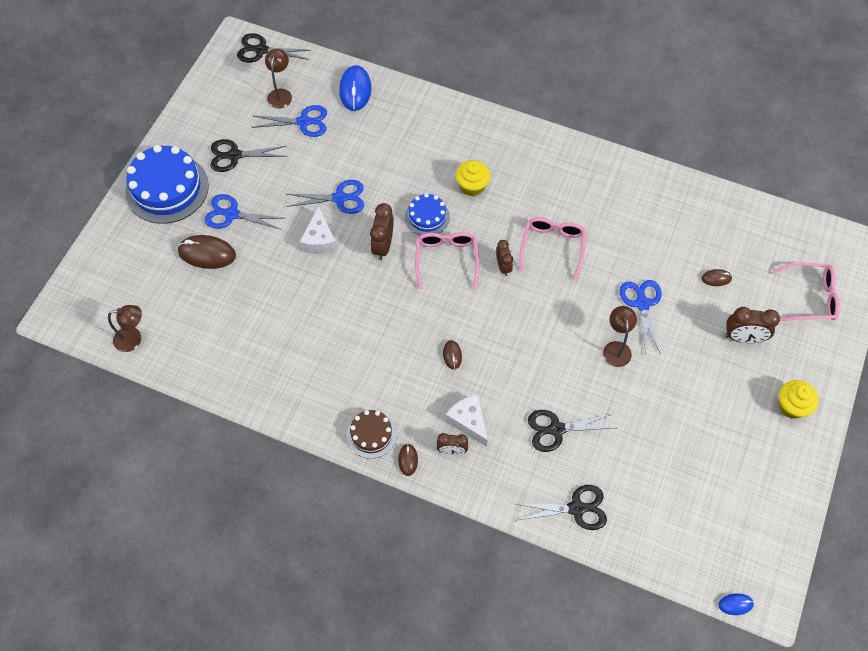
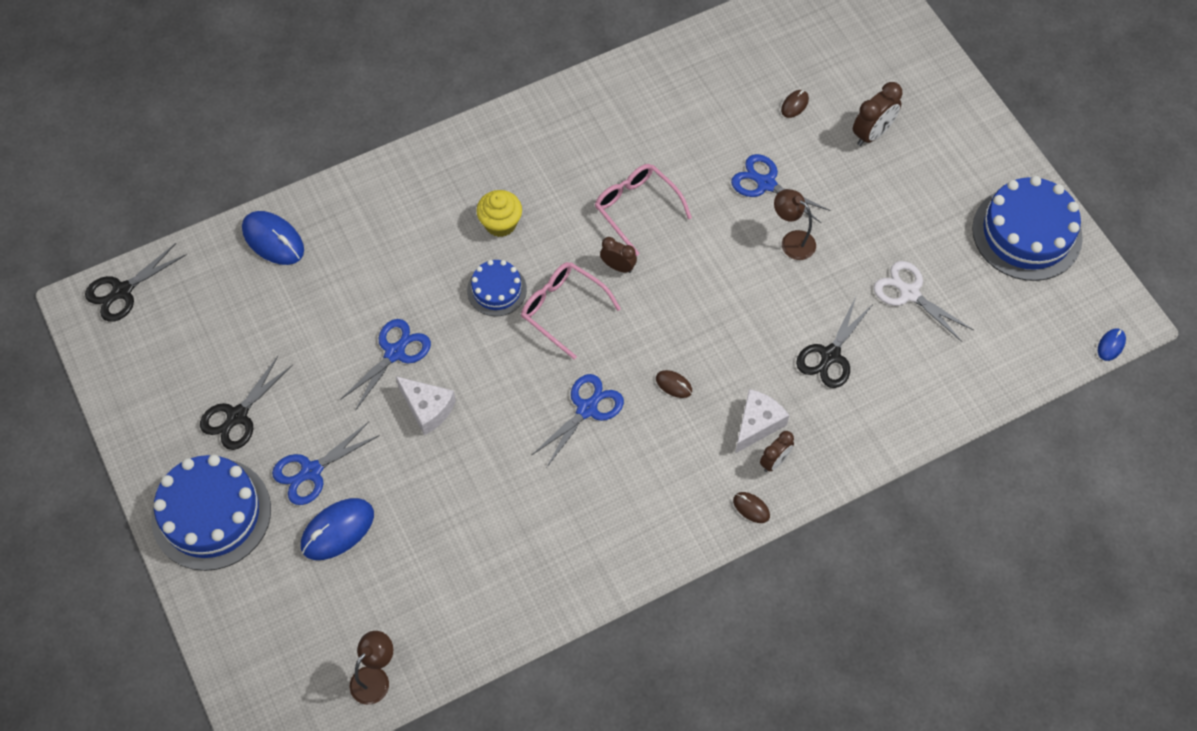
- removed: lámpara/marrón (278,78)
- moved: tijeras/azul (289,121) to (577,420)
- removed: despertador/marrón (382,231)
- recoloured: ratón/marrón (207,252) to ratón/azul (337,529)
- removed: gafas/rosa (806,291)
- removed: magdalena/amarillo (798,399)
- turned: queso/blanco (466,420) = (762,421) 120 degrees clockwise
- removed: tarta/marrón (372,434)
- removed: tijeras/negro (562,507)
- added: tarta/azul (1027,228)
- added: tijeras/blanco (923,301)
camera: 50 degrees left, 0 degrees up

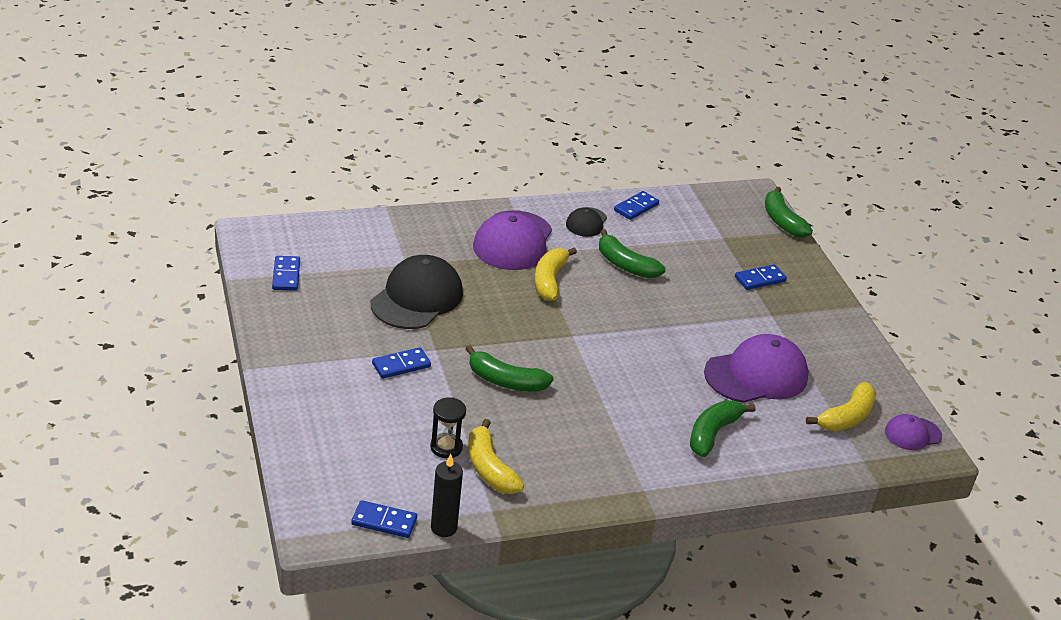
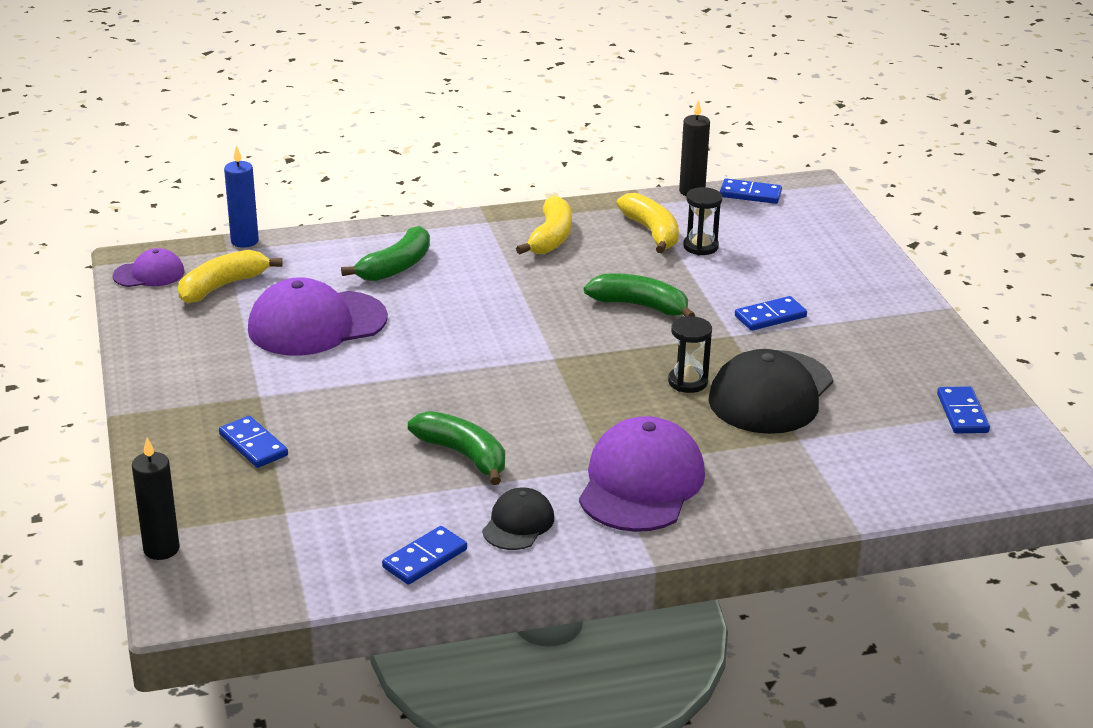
- replaced: plátano/verde (789,212) to vela/negro (156,498)
- moved: plátano/amarillo (556,274) to (544,225)
- turned: ficha de dominó/azul (761,277) = (253,442) 75 degrees clockwise
- added: vela/azul (241,196)
- added: reloj de arena/negro (690,354)
camera: 175 degrees left, 5 degrees down

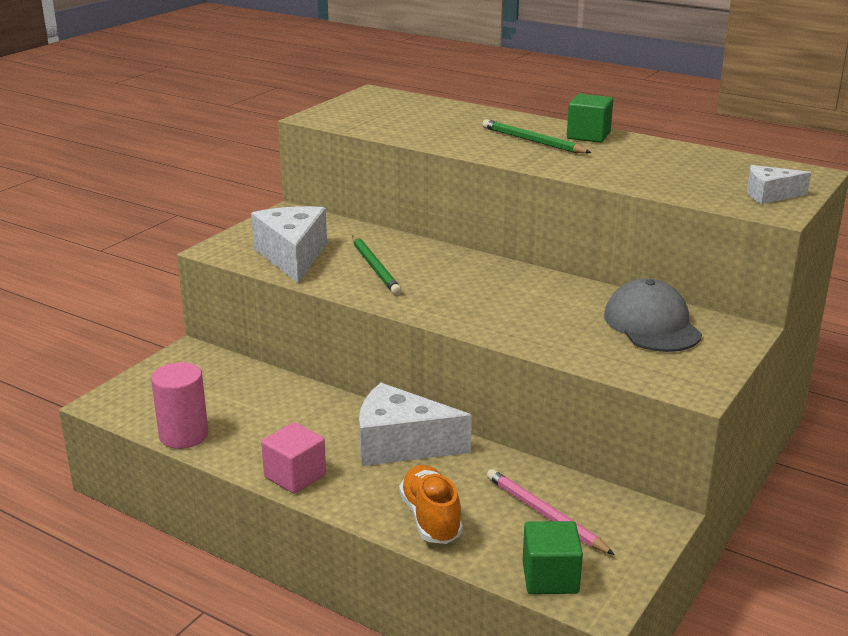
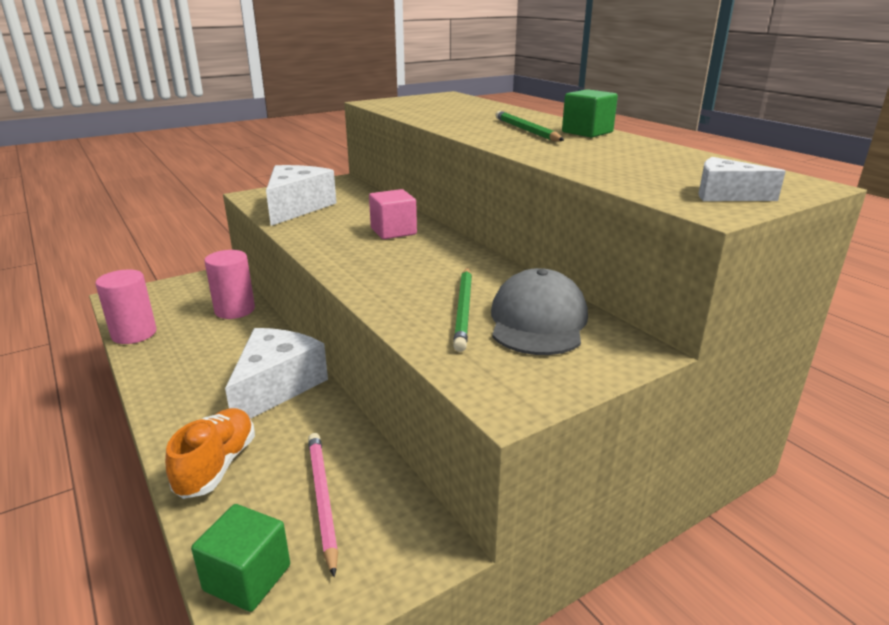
- moved: lápiz/verde (377,265) to (462,310)
- turned: queso/blanco (415,424) = (276,373) 75 degrees clockwise
- moved: cubo/rosa (293,458) to (393,214)
- added: cilindro/rosa (229,284)
camera: 25 degrees right, 0 degrees up

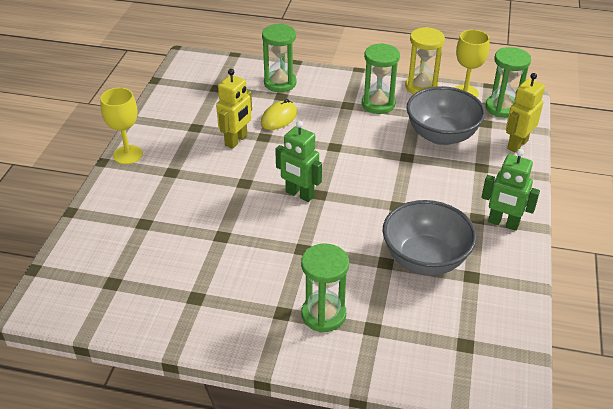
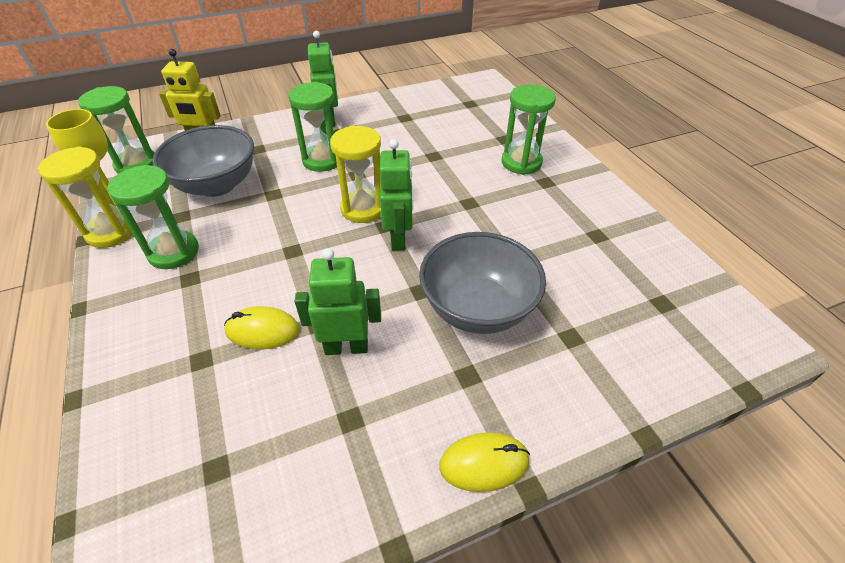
- moved: reloj de arena/verde (279,58) to (312,127)
- recoloured: robot/amarillo (234,109) to robot/verde (337,301)
- replaced: copa/amarillo (121,126) to ratón/amarillo (484,462)
- moved: cuenco/gris (429,237) to (482,283)
- added: reloj de arena/amarillo (355,174)
camera: 125 degrees left, 5 degrees up

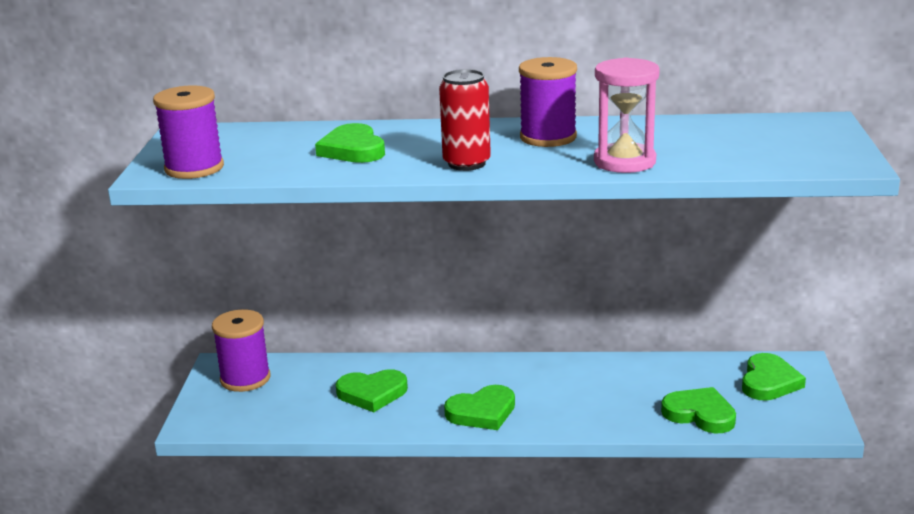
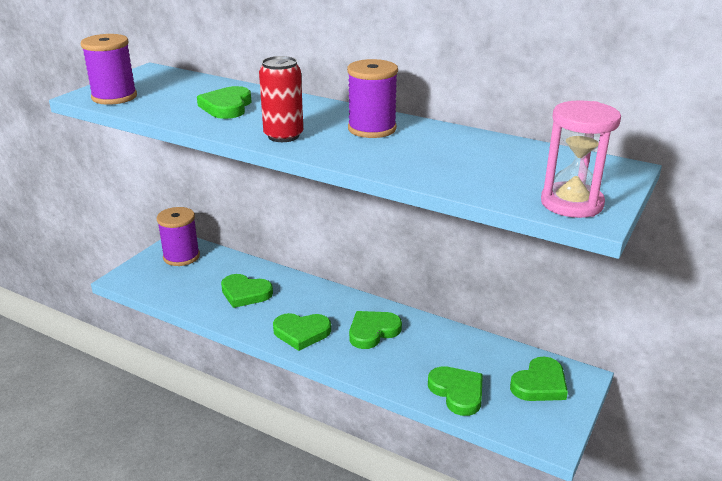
- moved: reloj de arena/rosa (627,115) to (581,159)
- added: corazón/verde (375,330)
camera: 25 degrees right, 5 degrees up

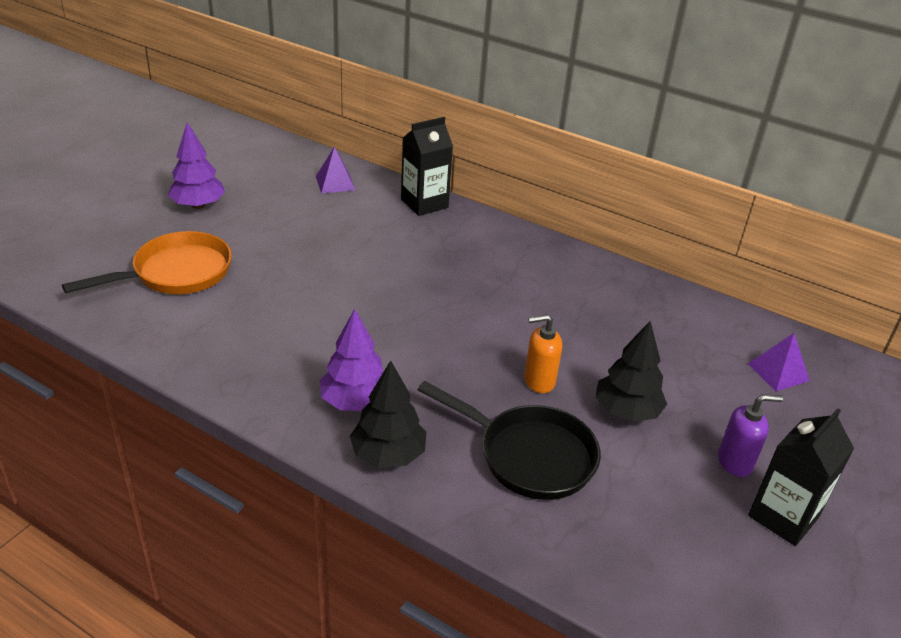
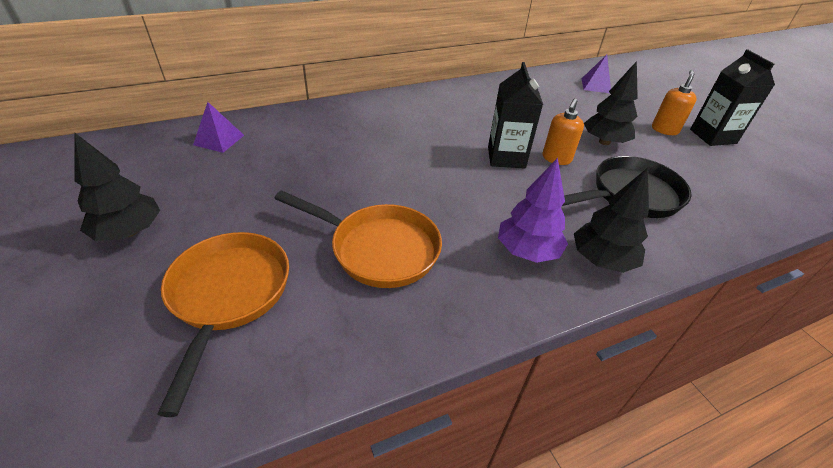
- moved: cartón de leche/negro (427,166) to (515,115)
- recoloured: árbol/morado (196,165) to árbol/negro (117,186)
- recoloured: dispensador de jabón/morado (750,435) to dispensador de jabón/naranja (674,102)
- added: sartén/naranja (358,239)
camera: 55 degrees left, 5 degrees up

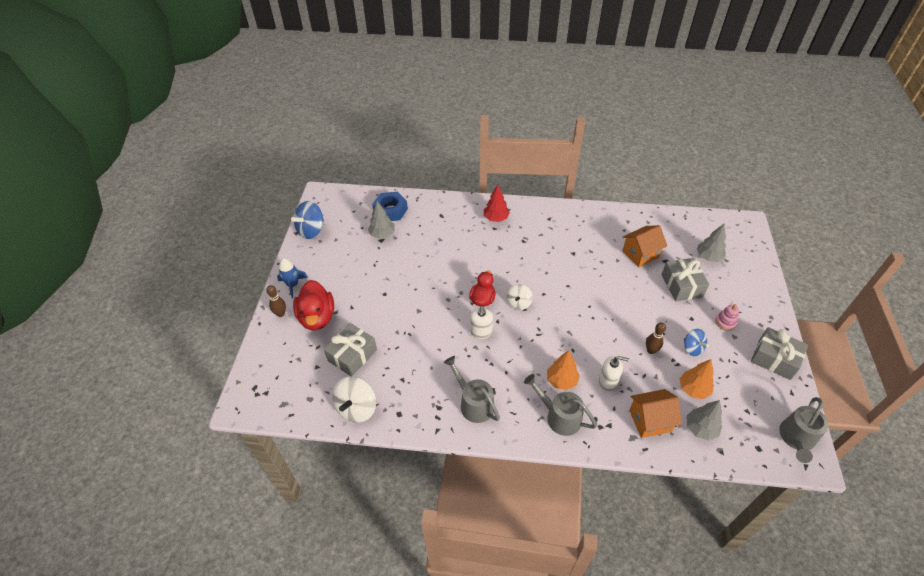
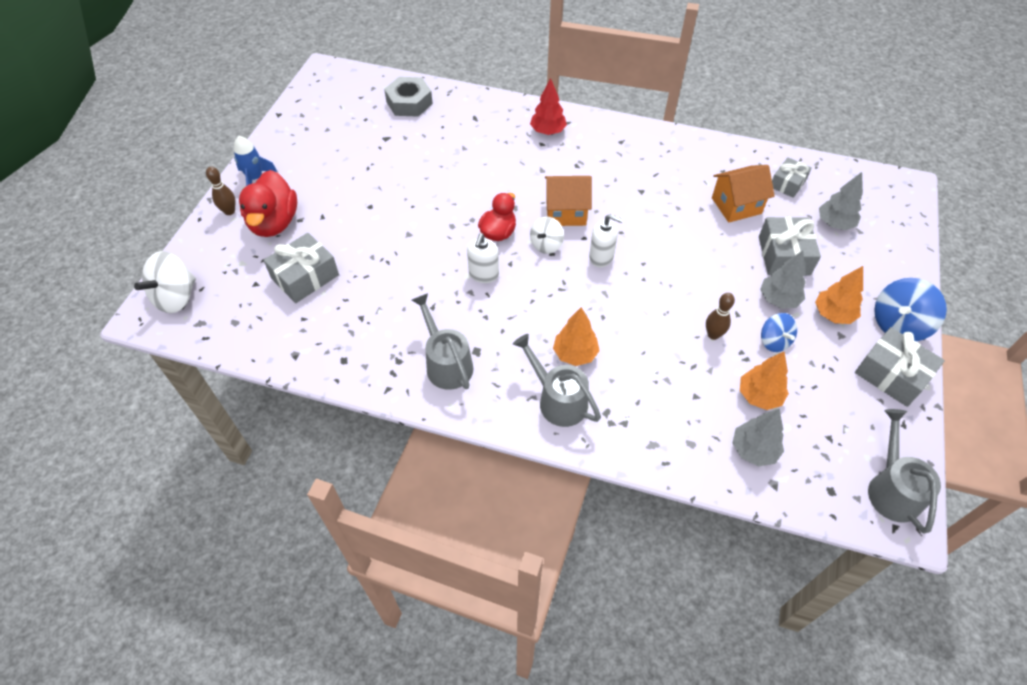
- recoloured: tuerca/azul (390,206) to tuerca/gris (408,97)
- moved: peonza/azul (307,220) to (910,310)
- moved: árbol/gris (381,220) to (783,280)
- replaced: juguete apilable/rosa (727,317) to árbol/naranja (839,295)
- moved: dispensador de jabón/blanco (614,374) to (606,240)
- moved: peonza/blanco (354,399) to (165,282)
- moved: casa/naranja (655,413) to (568,201)
- turned: regadera/gris (804,430) = (904,471) 135 degrees clockwise
- added: regalo/gris (792,177)
camera: 10 degrees right, 5 degrees up

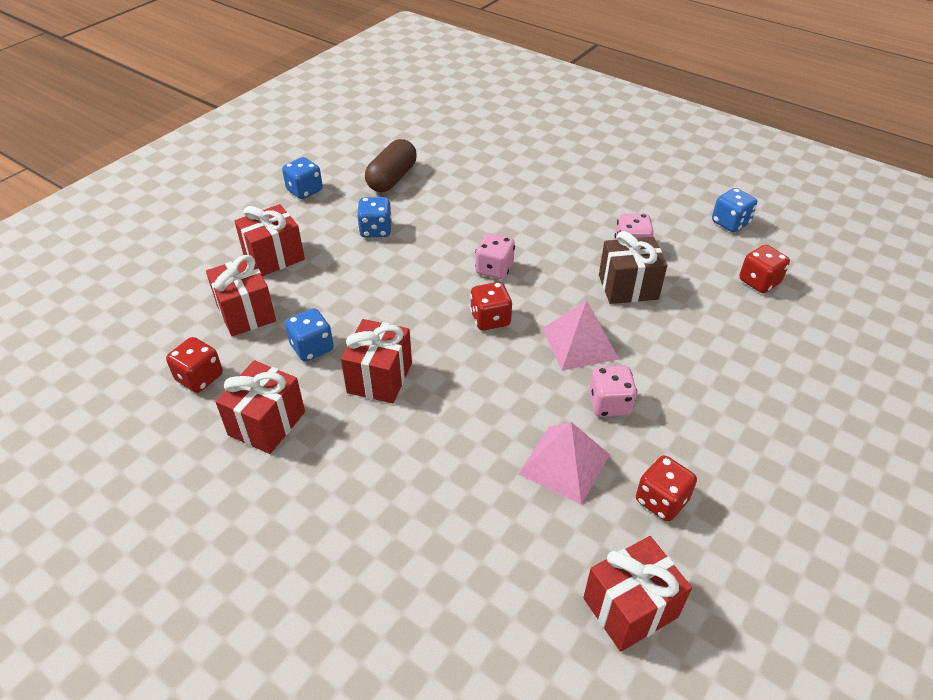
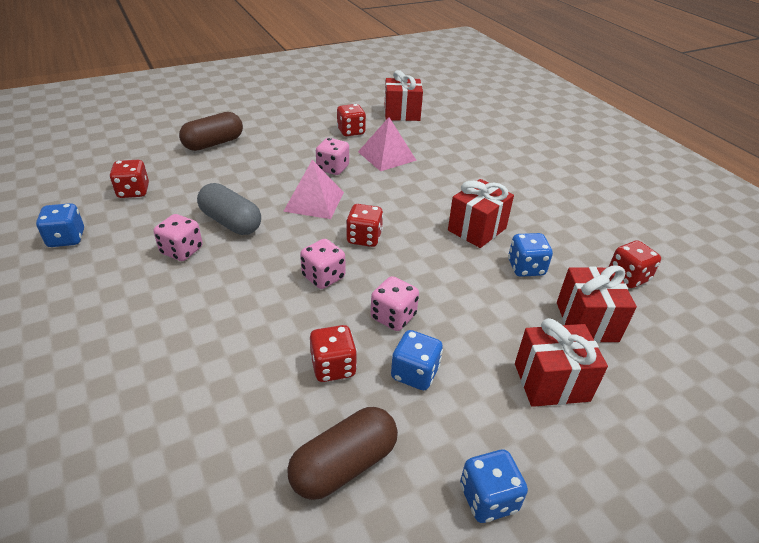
- replaced: regalo/marrón (633,267) to cápsula/gris (229,209)
- removed: regalo/rojo (260,407)
- added: cápsula/marrón (211,131)
- added: dado/rosa (395,303)
- added: dado/rojo (333,353)
camera: 155 degrees left, 5 degrees down

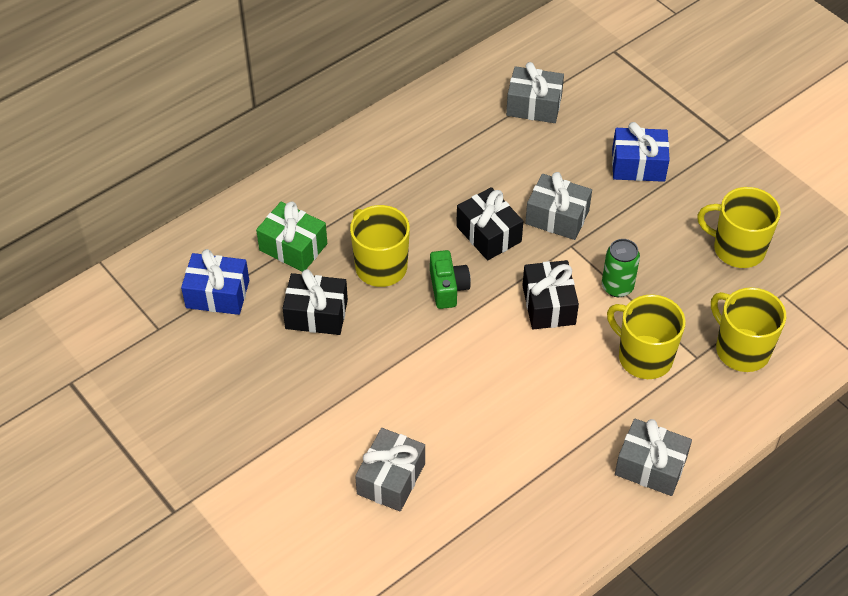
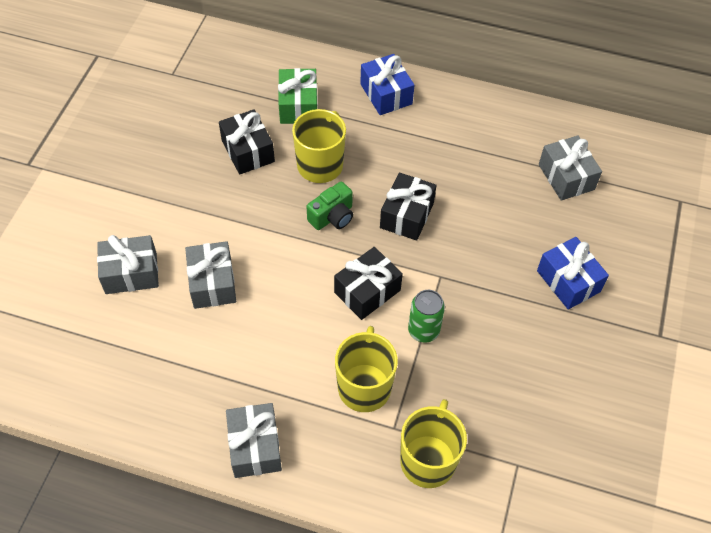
- moved: regalo/gris (558,206) to (210,275)
- removed: taza/amarillo (739,227)
- moved: regalo/azul (215,282) to (387,84)
camera: 55 degrees right, 5 degrees up

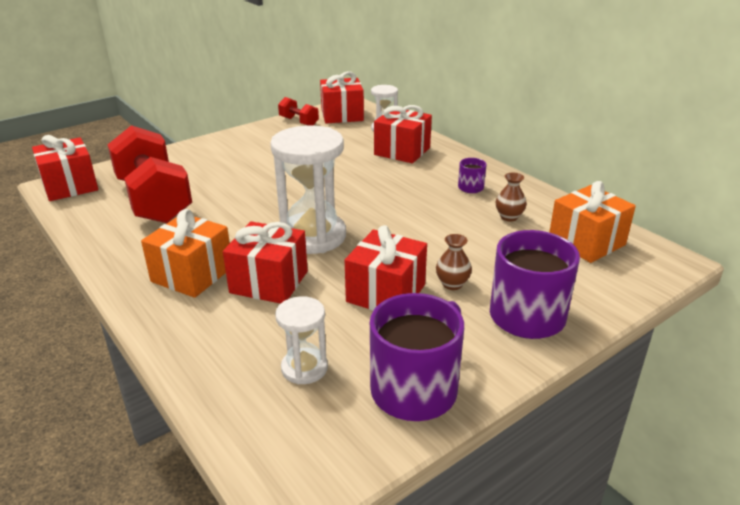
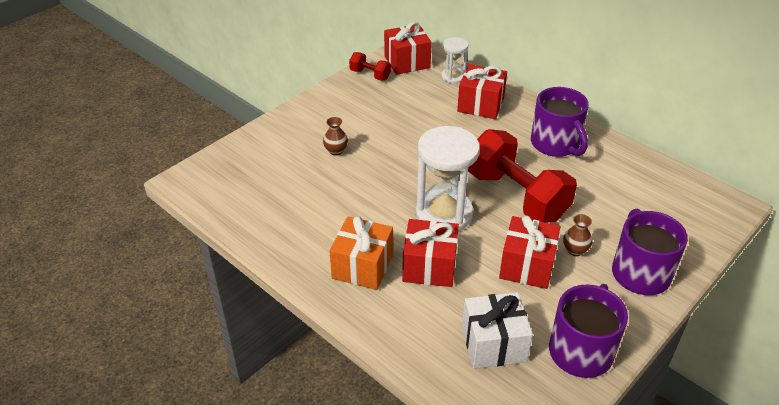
- moved: mancuerna/rojo (150,174) to (522,176)
- removed: regalo/rojo (65,168)
- resized: taza/morado (472,175) = (560,122) x2.16
- moved: florero/marrón (511,197) to (335,136)
- removed: regalo/naranja (592,222)
- replaced: reloj de arena/blanco (301,340) to regalo/blanco (497,330)
camera: 10 degrees left, 10 degrees up

